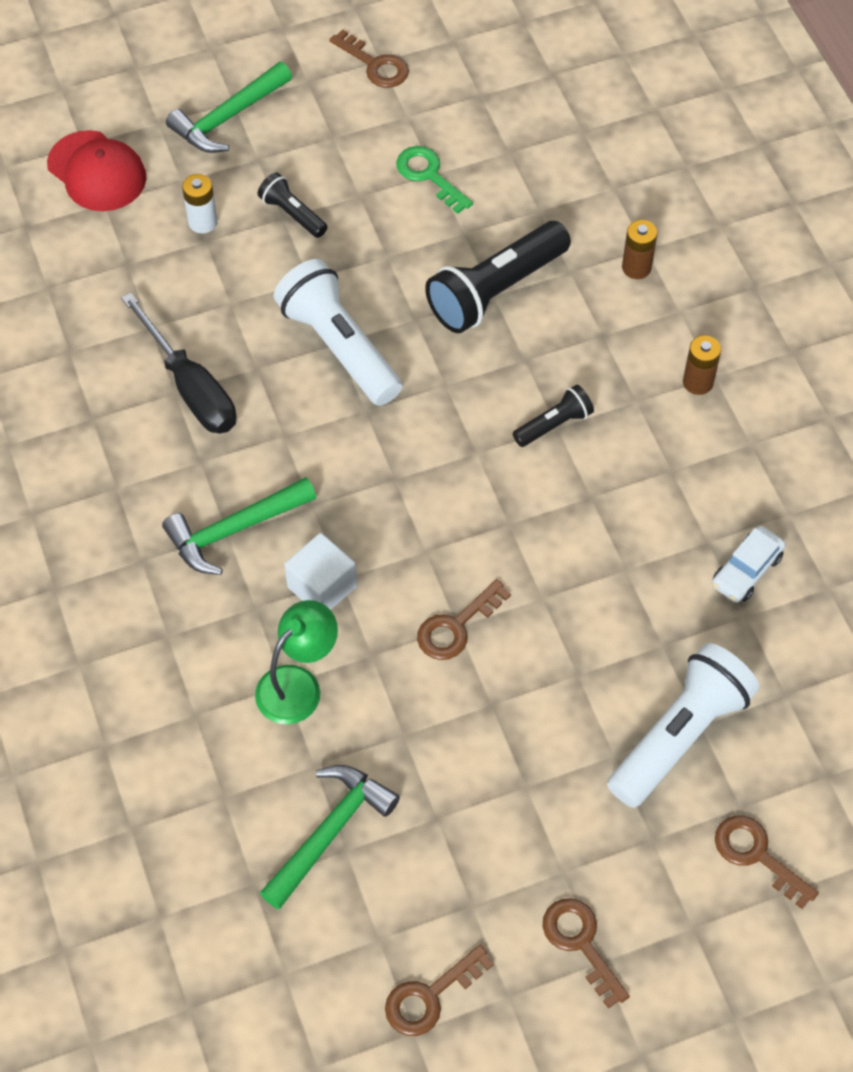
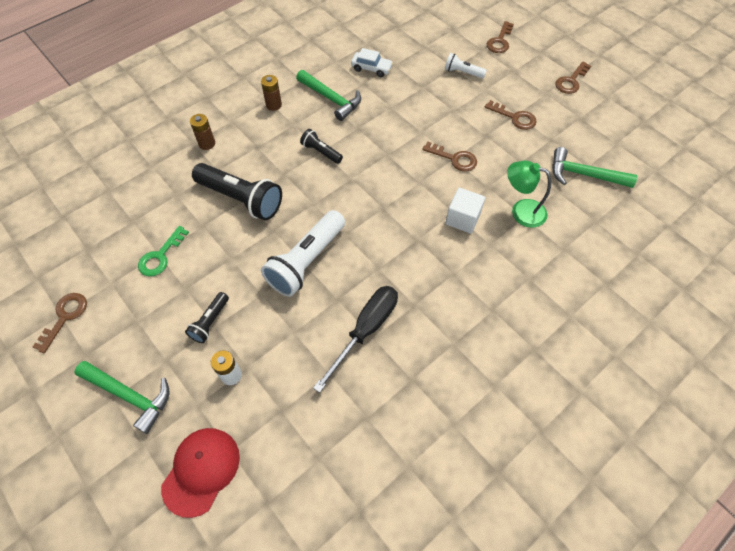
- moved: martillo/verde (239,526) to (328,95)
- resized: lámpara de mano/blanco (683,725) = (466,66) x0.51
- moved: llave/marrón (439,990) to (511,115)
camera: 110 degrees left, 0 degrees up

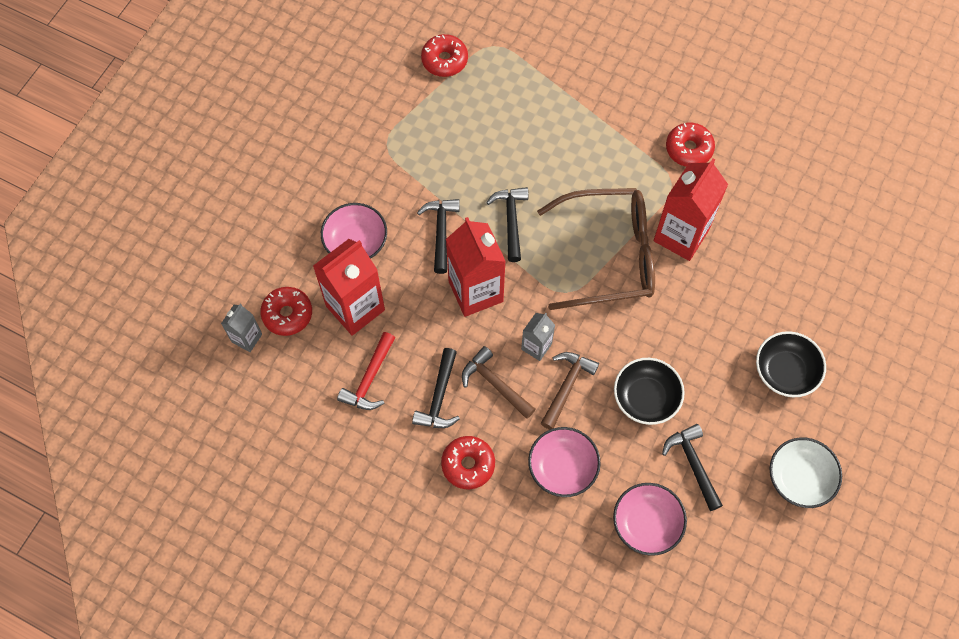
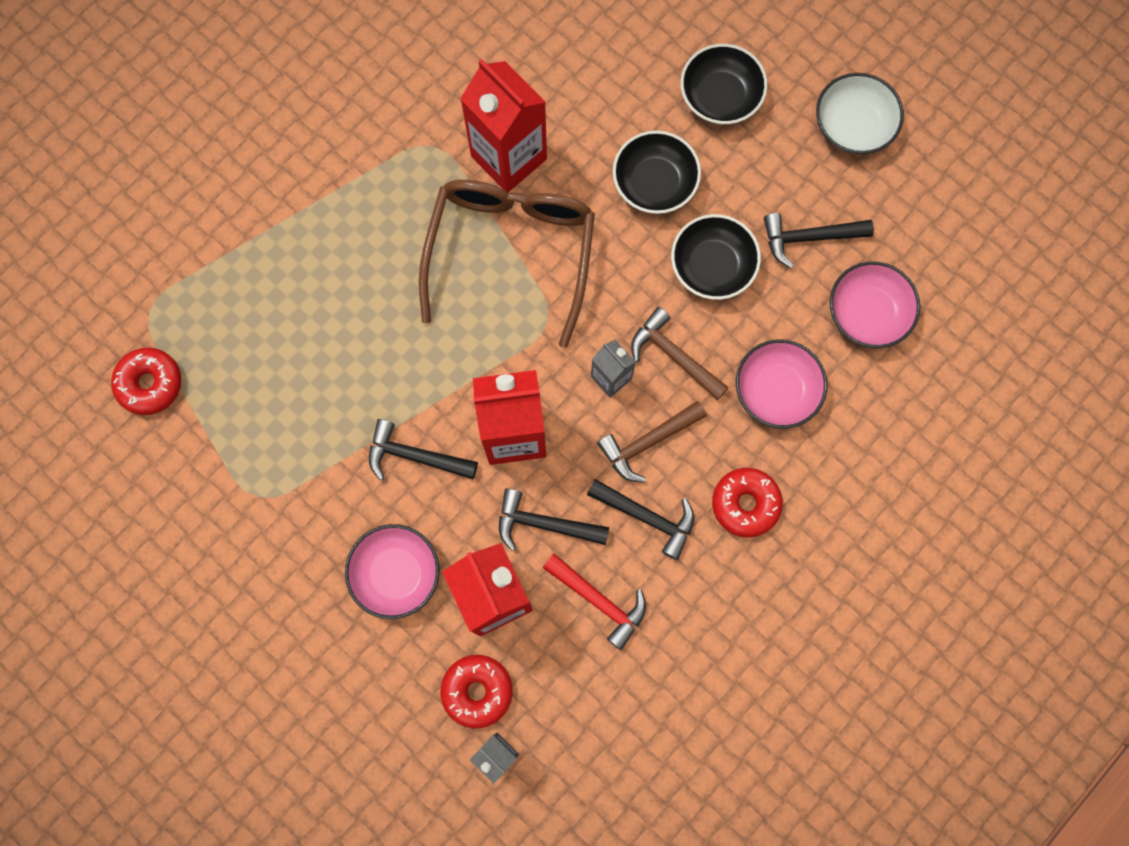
- removed: rosquilla/rojo (690,145)
- moved: martillo/negro (507,224) to (554,519)
- added: cuenco/negro (657,172)
camera: 75 degrees left, 10 degrees up

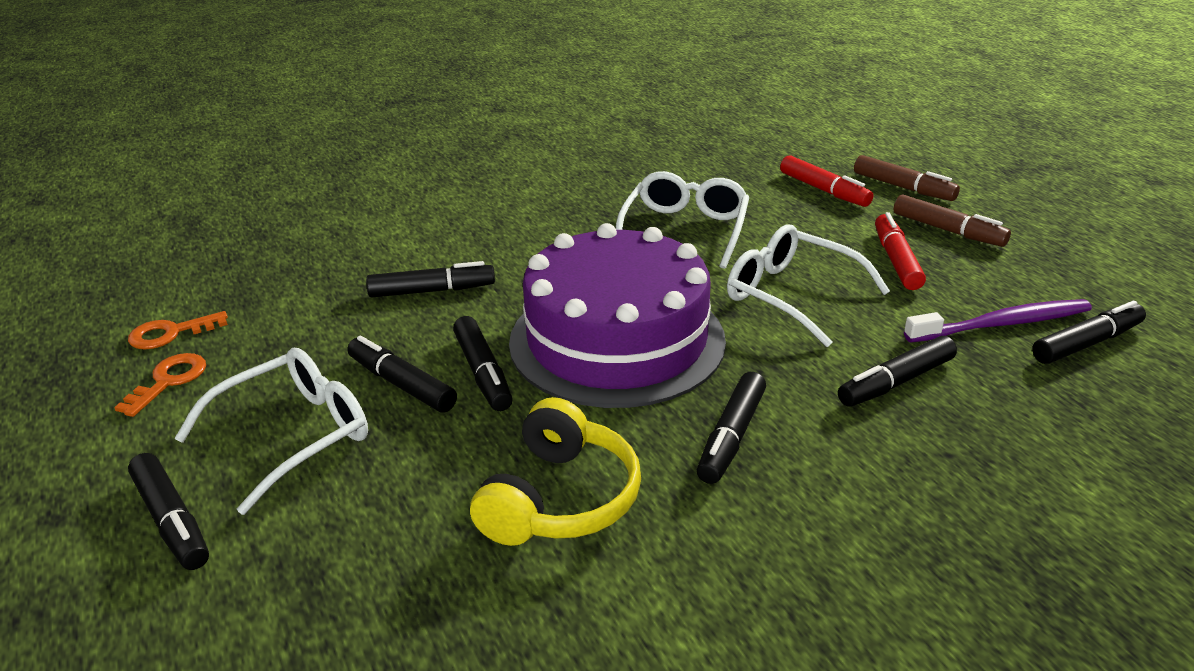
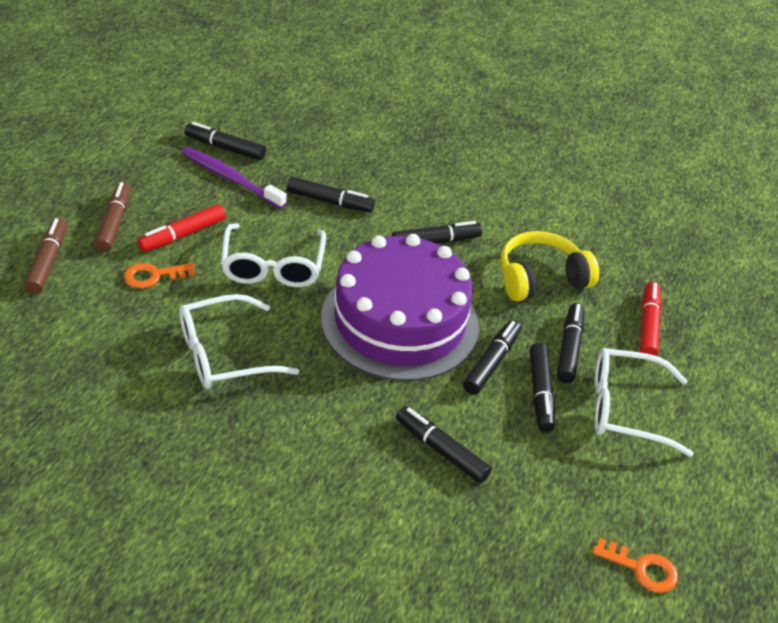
- moved: rotulador/rojo (826,181) to (651,319)
- moved: llave/naranja (160,385) to (159,276)
- moved: rotulador/negro (168,511) to (570,343)
camera: 135 degrees left, 10 degrees up

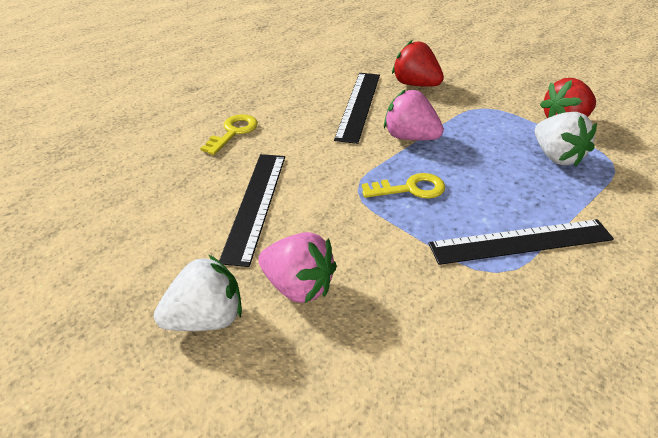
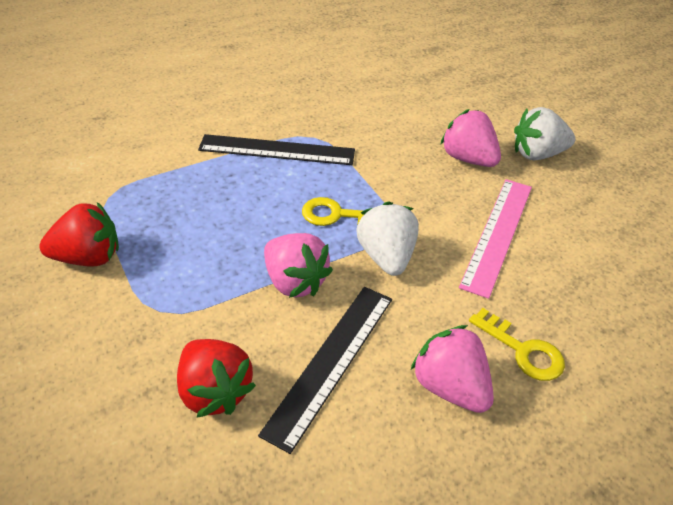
- moved: fresa/blanco (566,139) to (387,238)
- turned: llave/amarillo (229,134) = (517,344) 90 degrees counterclockwise
- recoloured: regla/negro (252,210) to regla/rosa (495,239)
- added: fresa/rosa (452,369)
camera: 165 degrees left, 5 degrees up

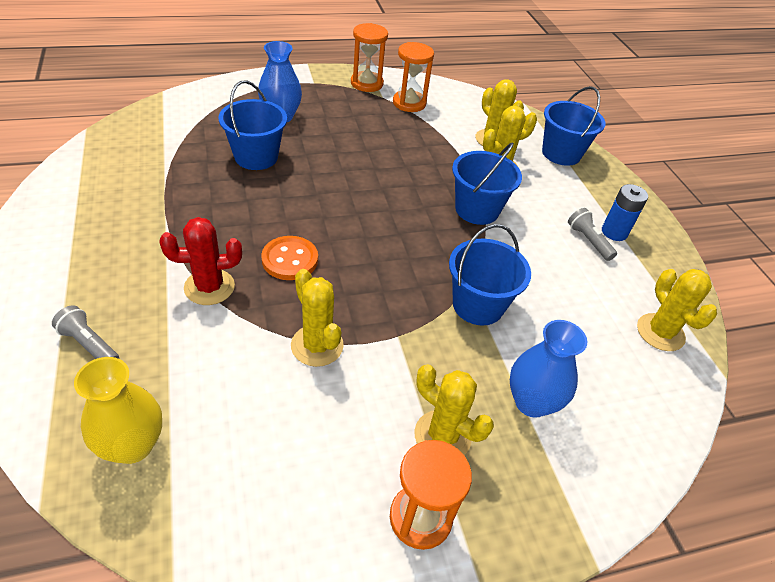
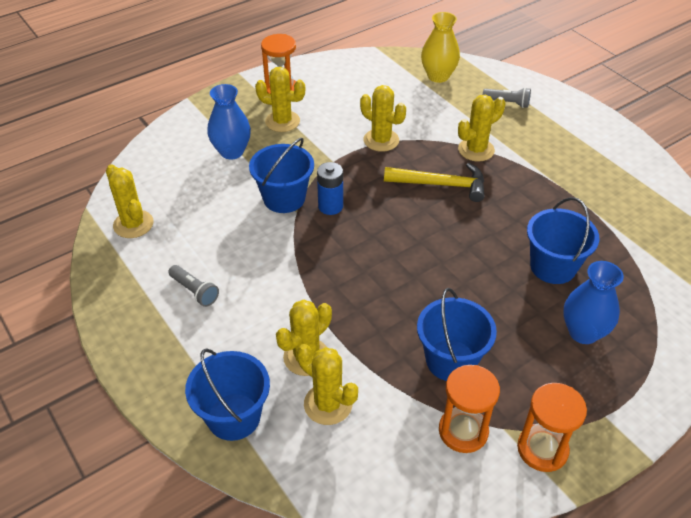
- moved: balde/azul (487,183) to (457,334)
- moved: pila/azul (625,212) to (330,188)
- recoloured: cactus/rojo (200,261) to cactus/amarillo (481,128)
- replaced: botón/naranja (289,258) to martillo/amarillo (434,182)
camera: 165 degrees right, 0 degrees up

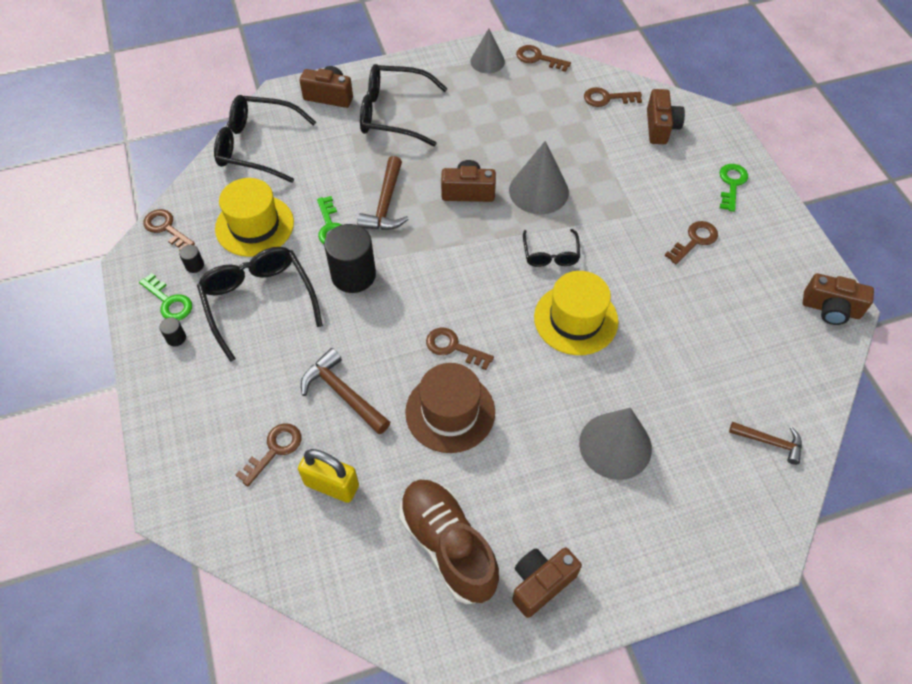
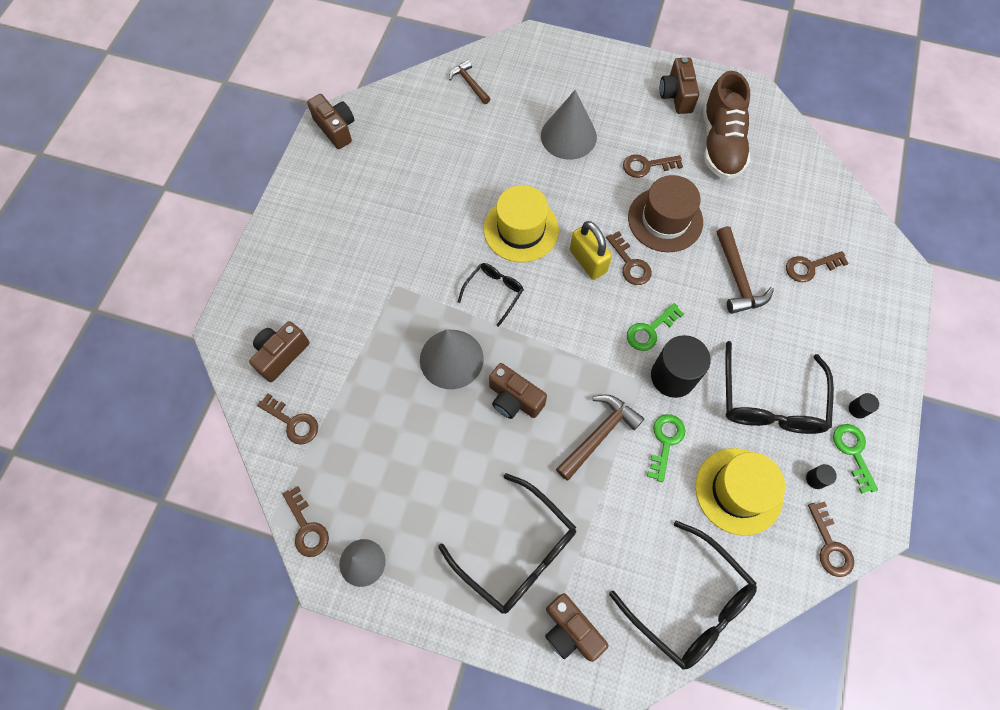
- moved: llave/verde (734,188) to (655,327)
- moved: llave/marrón (691,242) to (653,166)
- moved: candado/amarillo (328,476) to (591,250)
- turned: cámara/marrón (547,582) = (679,85) 90 degrees clockwise
camera: 145 degrees left, 10 degrees up

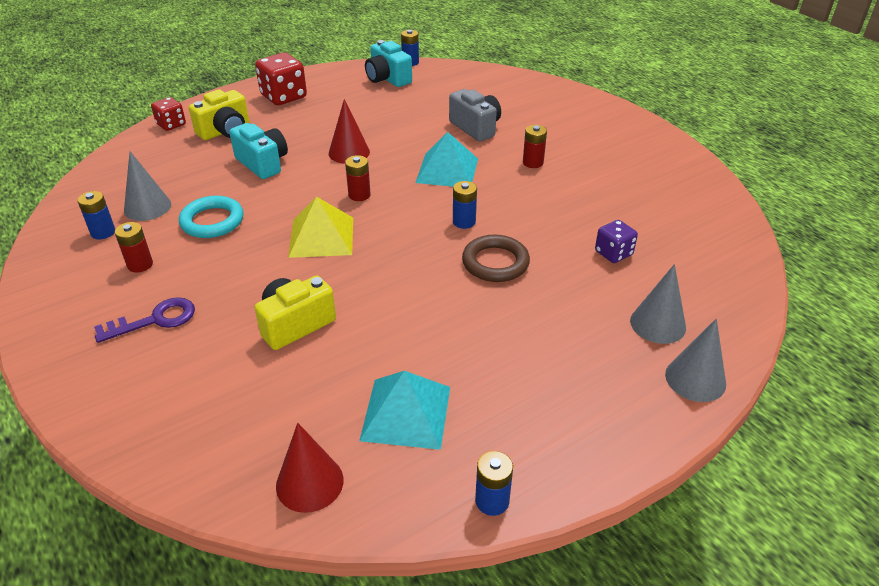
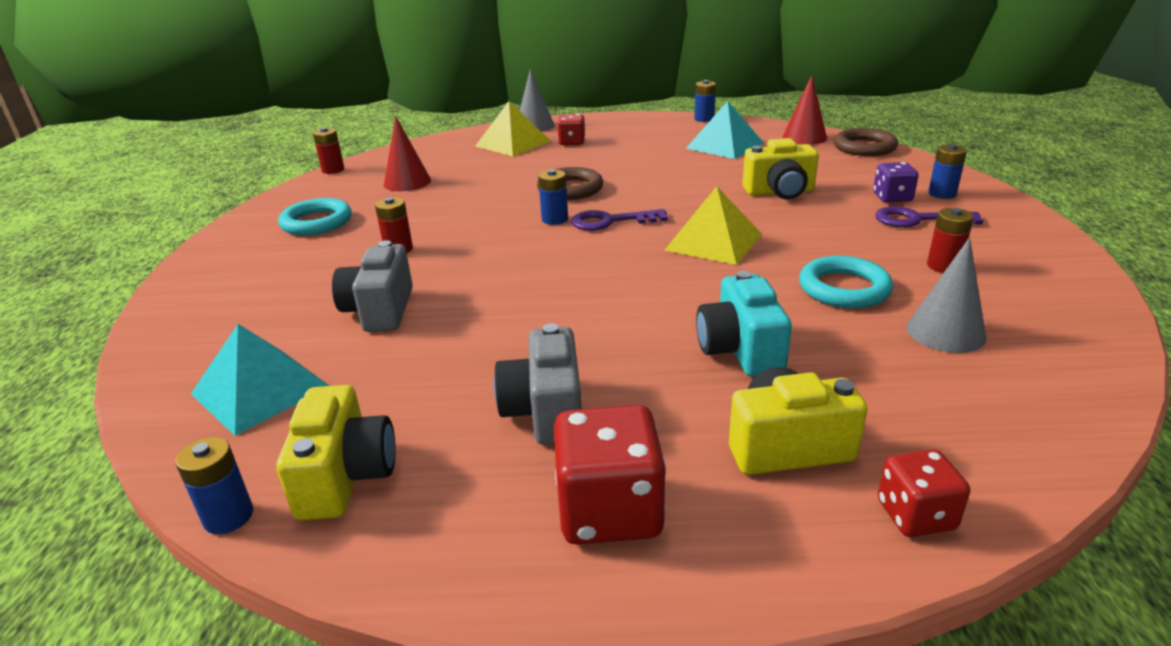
- recoloured: cámara/turquesa (388,63) to cámara/amarillo (336,452)
- moved: cono/rojo (349,131) to (407,153)
- moved: pirámide/turquesa (446,159) to (260,380)
- moved: pila/rojo (358,178) to (328,150)
- moved: pila/azul (96,215) to (947,171)
- moved: dado/morado (616,241) to (896,182)
- replaced: cono/gris (658,304) to pirámide/amarillo (513,128)
- added: dado/rojo (571,129)
- added: anillo/marrón (866,142)
- added: anillo/turquesa (315,216)
- added: llave/morado (619,220)
- added: cámara/gris (538,384)
camera: 145 degrees left, 10 degrees down

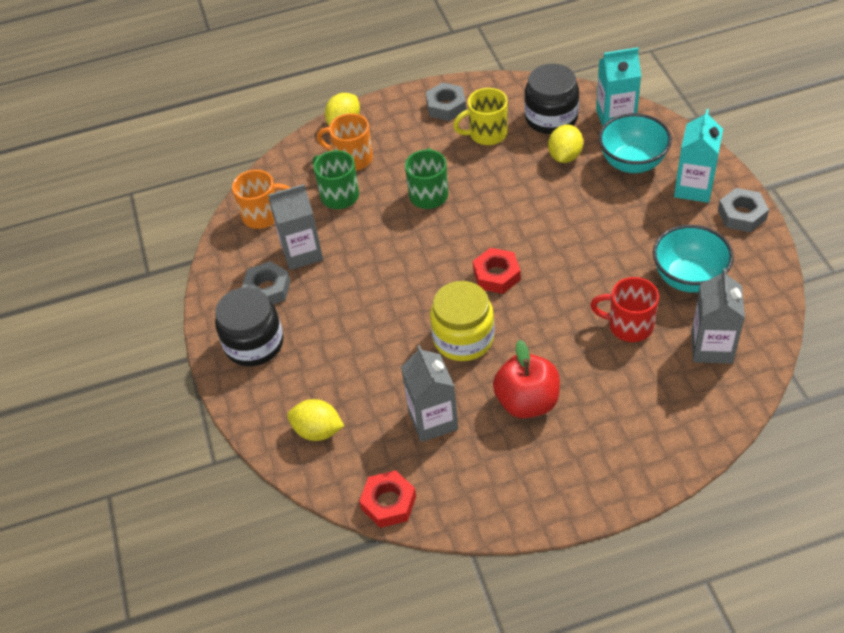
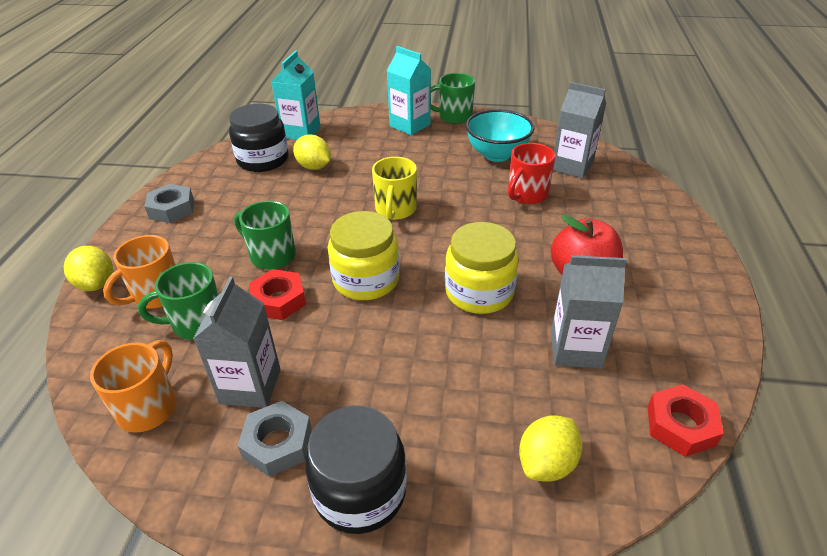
- moved: taza/amarillo (480,116) to (394,188)
- removed: cuenco/turquesa (635,143)
- replaced: tuerca/gris (743,210) to taza/verde (452,98)
- moved: tuerca/rojo (497,271) to (277,294)
- added: tarro/amarillo (364,255)
camera: 70 degrees left, 10 degrees down

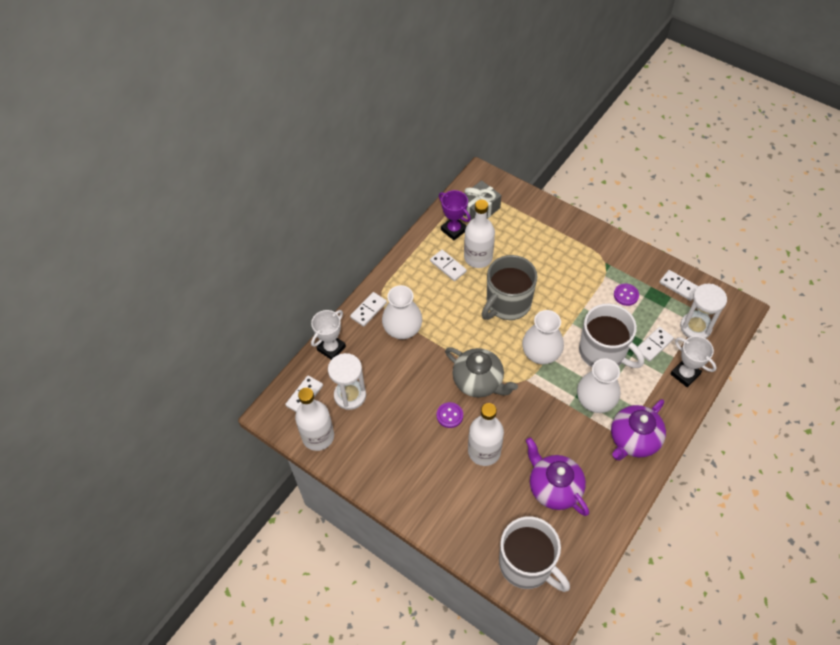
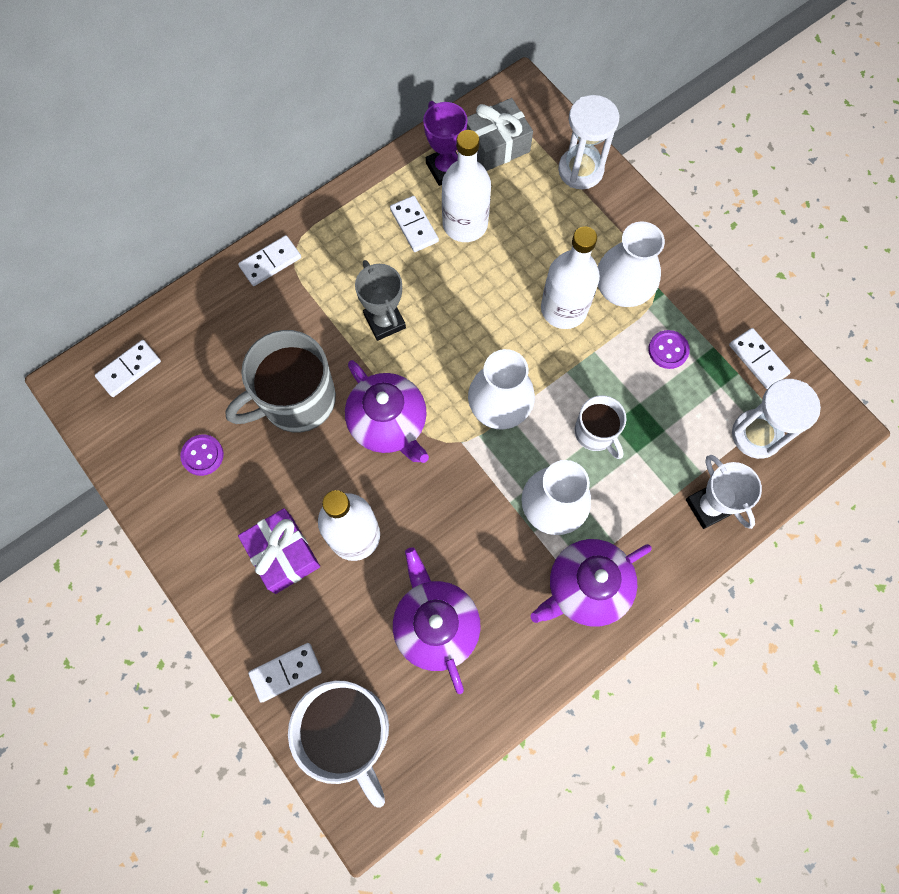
- moved: taza/gris (509,287) to (280,381)
- moved: florero/blanco (402,312) to (631,264)
- resized: taza/blanco (611,336) = (600,427) x0.56
- removed: trofeo/blanco (328,335)
- moved: ficha de dominó/blanco (656,344) to (285,672)
- recoloured: tetera/gris (481,372) to tetera/morado (387,411)
- moved: reloj de arena/blanco (347,381) to (588,142)
- moved: botella/blanco (314,419) to (570,278)
- moved: botón/morado (450,415) to (202,455)
- added: trofeo/gris (380,300)
- added: regalo/morado (279,551)
camera: 15 degrees right, 15 degrees up

